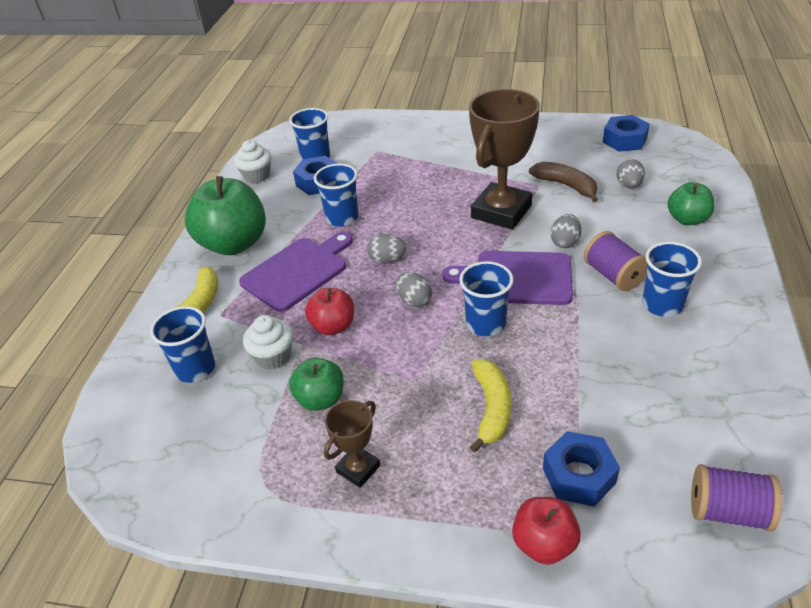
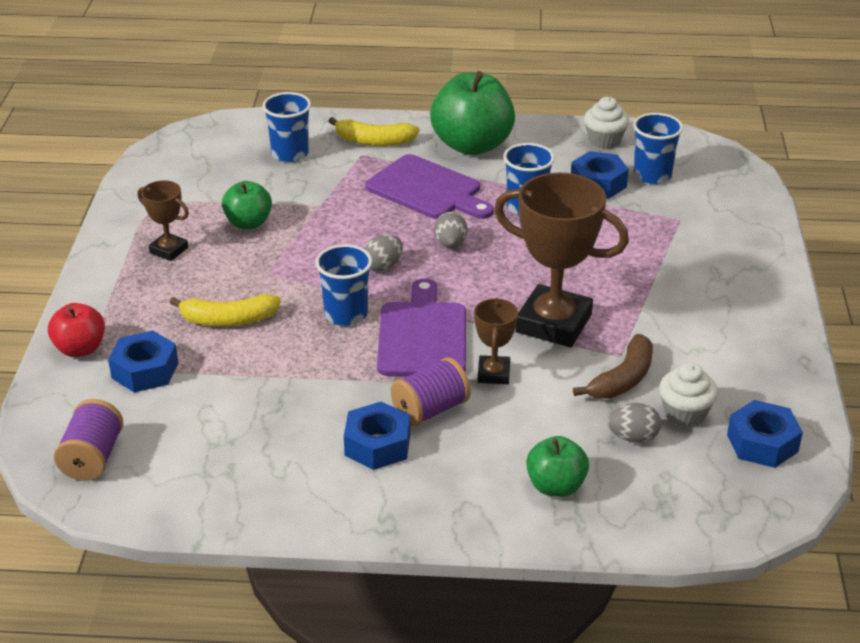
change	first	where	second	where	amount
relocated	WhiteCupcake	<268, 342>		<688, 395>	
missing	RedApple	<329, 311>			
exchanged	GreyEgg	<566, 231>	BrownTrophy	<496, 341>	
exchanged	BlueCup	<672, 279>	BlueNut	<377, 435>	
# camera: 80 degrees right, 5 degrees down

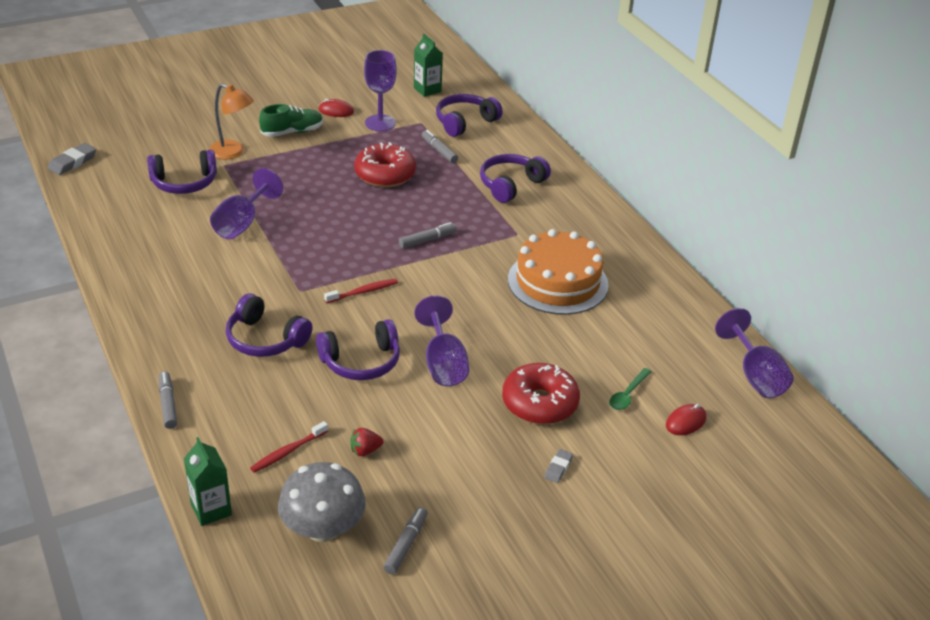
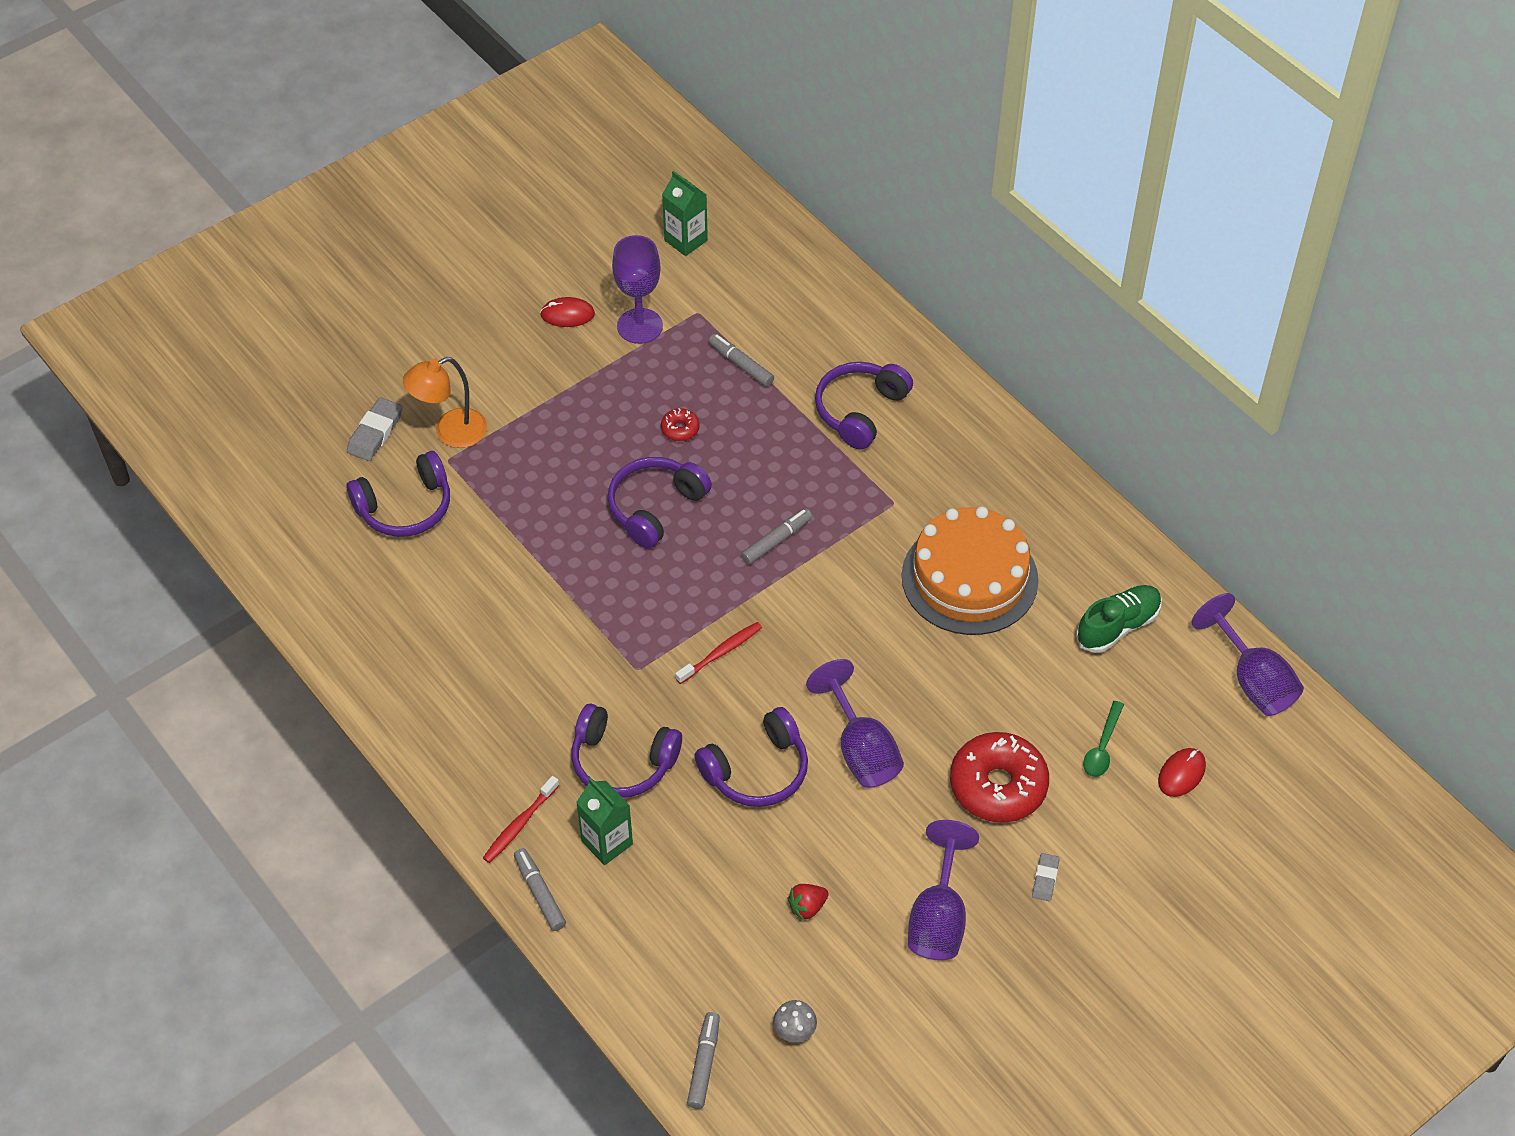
change	first	where	second	where	amount
relocated	GreyEraser	<72, 159>		<374, 429>	
relocated	GreenCarton	<208, 481>		<604, 821>	
spun	OrangeLamp	<231, 121>		<445, 402>	135 degrees clockwise
relocated	PurpleGoblet	<246, 203>		<943, 890>	
relocated	RedToothbrush	<289, 447>		<521, 819>	
relocated	GreenShoe	<291, 120>		<1119, 619>	
size	GreyMushroom	<322, 502>		<795, 1021>	x0.42
size	RedDonut	<385, 164>		<680, 424>	x0.44
relocated	GreyMarker	<405, 540>		<703, 1060>	
relocated	PurpleHeadphones	<469, 115>		<660, 503>	
# camera: 10 degrees left, 15 degrees up

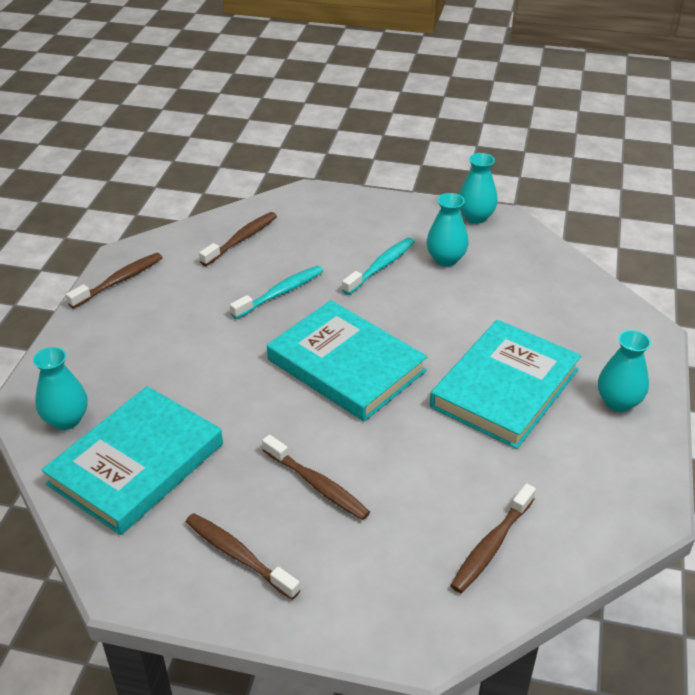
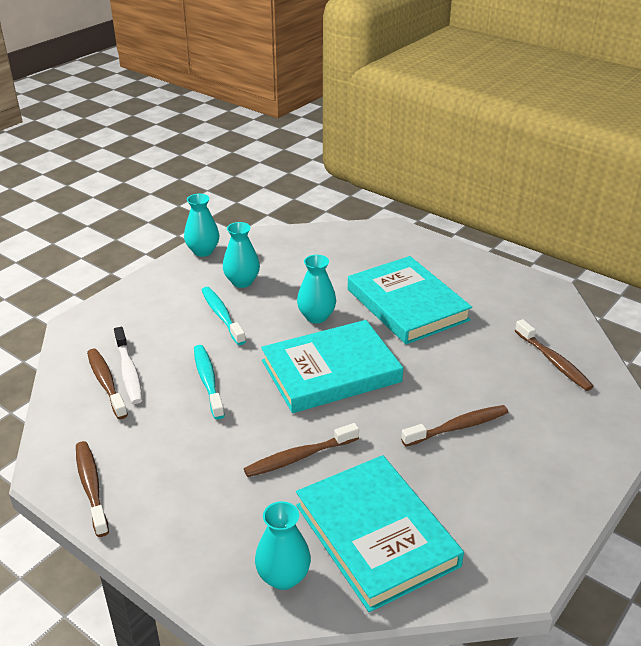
change	first	where	second	where	amount
relocated	BrownToothbrush	<243, 556>		<301, 450>	
relocated	TurquoiseVase	<624, 371>		<316, 289>	
appeared			WhiteToothbrush	<128, 365>	
# camera: 65 degrees left, 5 degrees down

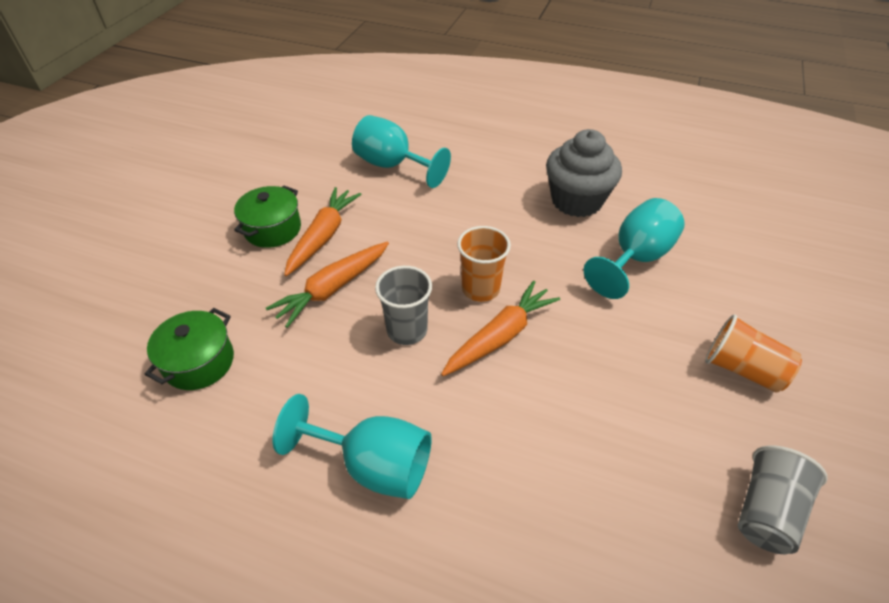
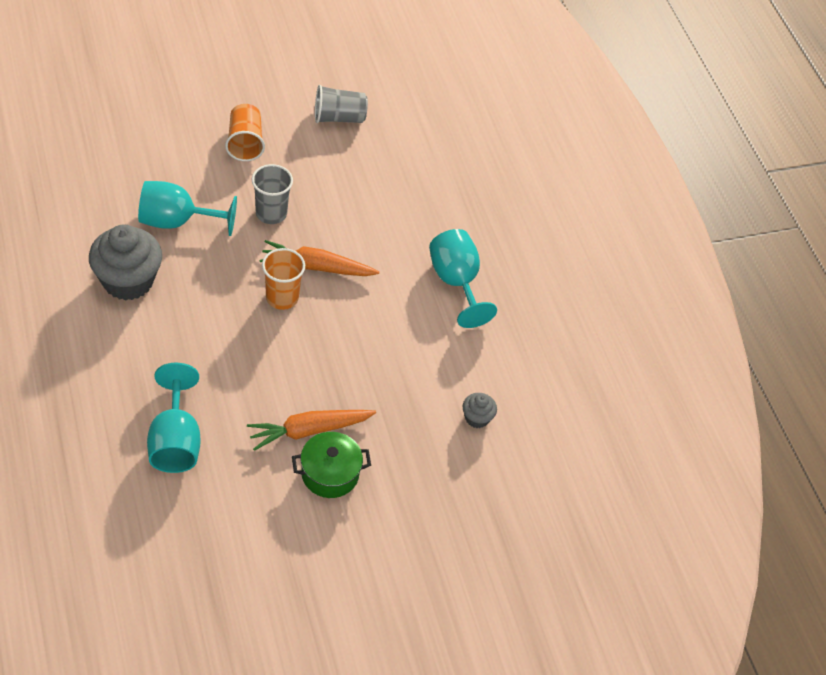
change	first	where	second	where	amount
exchanged	GreenPot	<189, 349>	GreyCupcake	<479, 410>	
missing	OrangeCarrot	<327, 285>			
relocated	GreyCup	<403, 305>		<272, 194>	
# camera: 135 degrees left, 5 degrees up

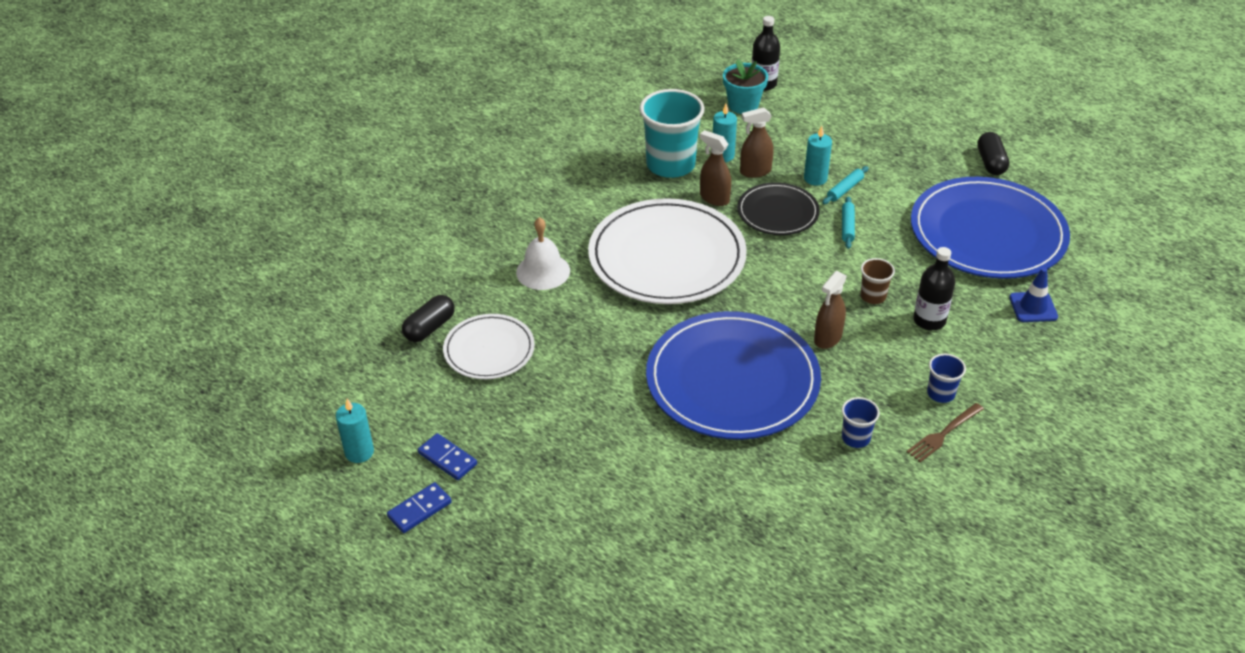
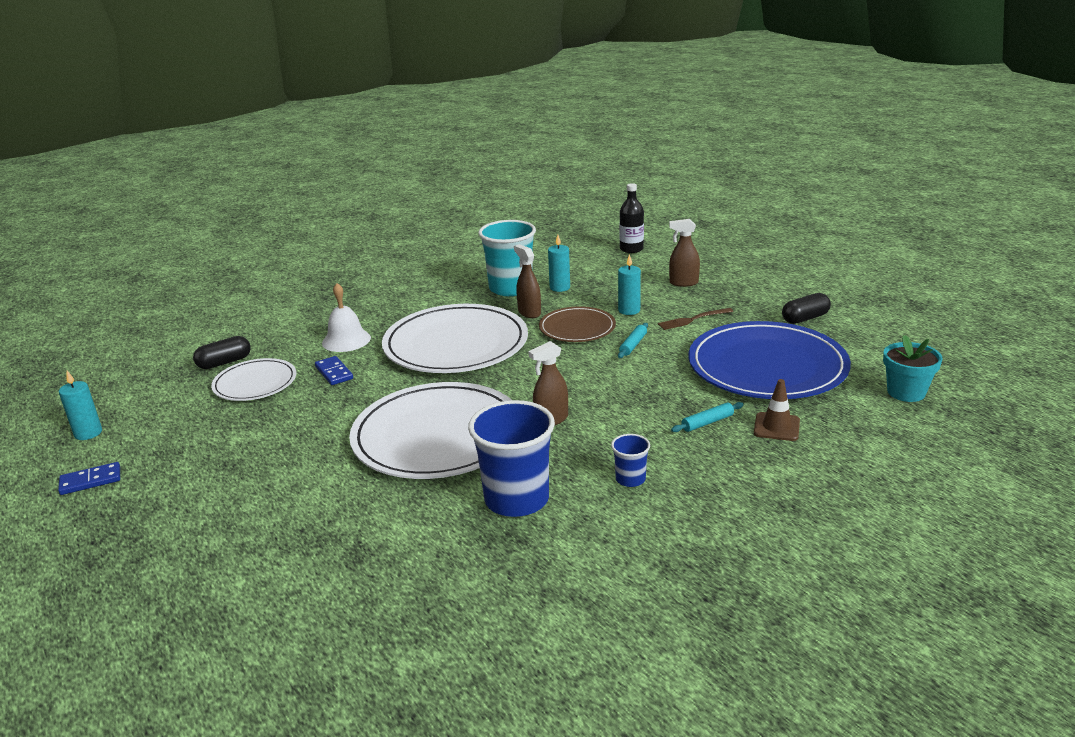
change	first	where	second	where	amount
relocated	BlueDomino	<447, 456>		<334, 370>	
colour	BluePlate	<733, 375>	WhitePlate	<430, 430>	
relocated	TurquoiseFlowerPot	<745, 86>		<912, 368>	
colour	BlackPlate	<778, 208>	BrownPlate	<577, 324>	
relocated	BrownSprayBottle	<757, 142>		<684, 253>	
relocated	TurquoiseRollingPin	<845, 185>		<707, 417>	
size	BlueCup	<861, 422>		<511, 458>	x2.12
missing	BrownCup	<877, 281>			
relocated	BrownFork	<945, 432>		<695, 319>	
missing	BlackBottle	<934, 288>			
spun	BlackCapsule	<993, 153>		<806, 308>	45 degrees clockwise
colour	BlueTrafficCone	<1033, 295>	BrownTrafficCone	<777, 410>	
# camera: 20 degrees right, 15 degrees down

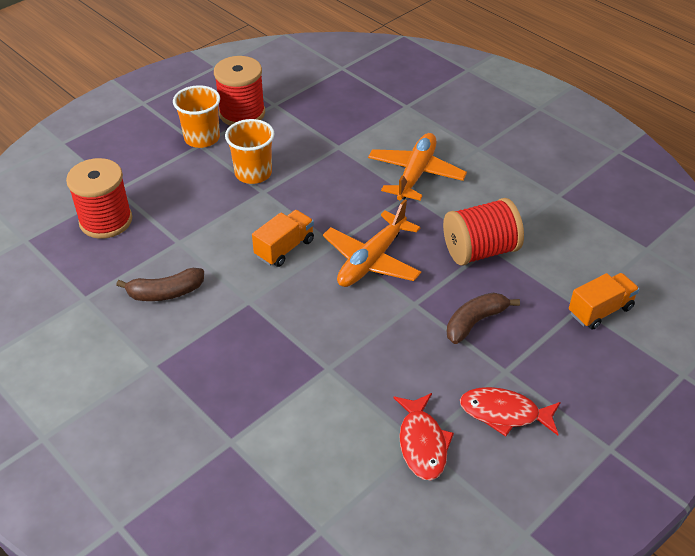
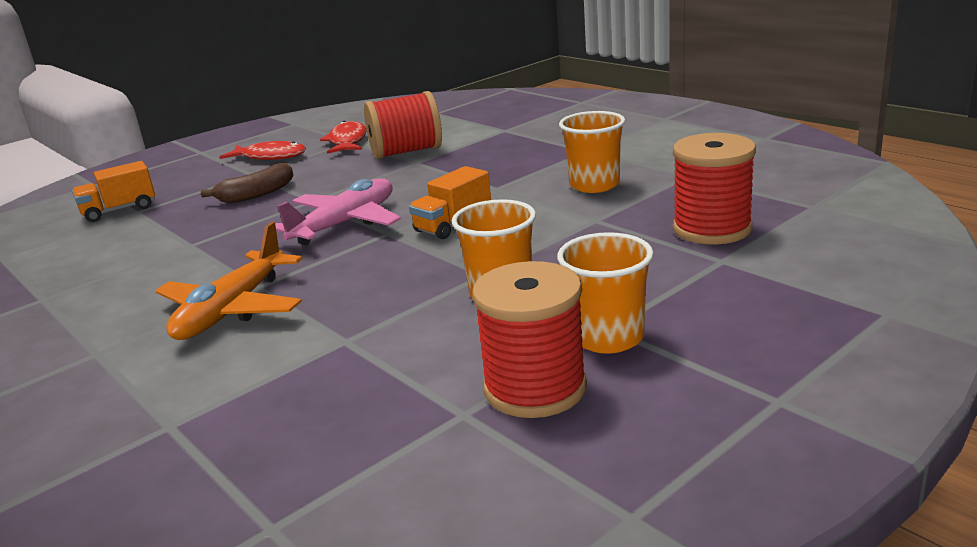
change	first	where	second	where	amount
exchanged	BrownBanana	<160, 284>	OrangeCup	<592, 152>	
colour	OrangePlane	<372, 243>	PinkPlane	<338, 211>	
relocated	RedSpool	<483, 232>		<403, 125>	
# camera: 175 degrees left, 20 degrees down

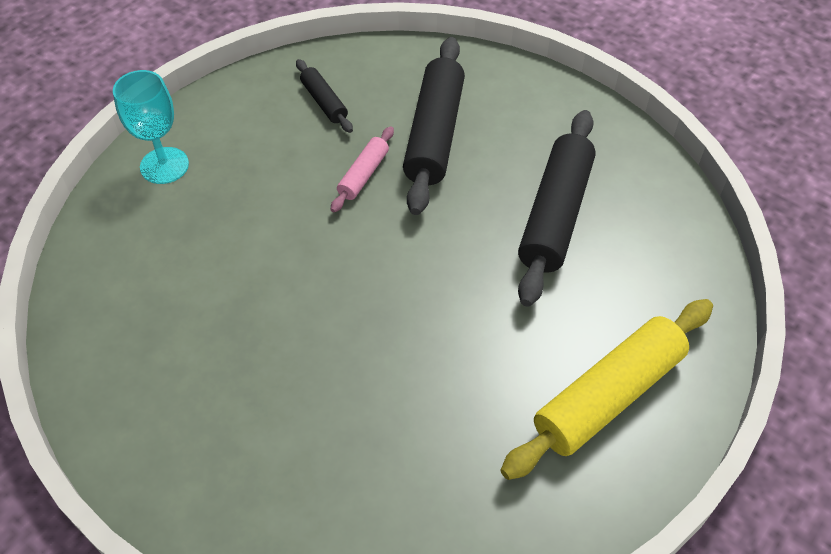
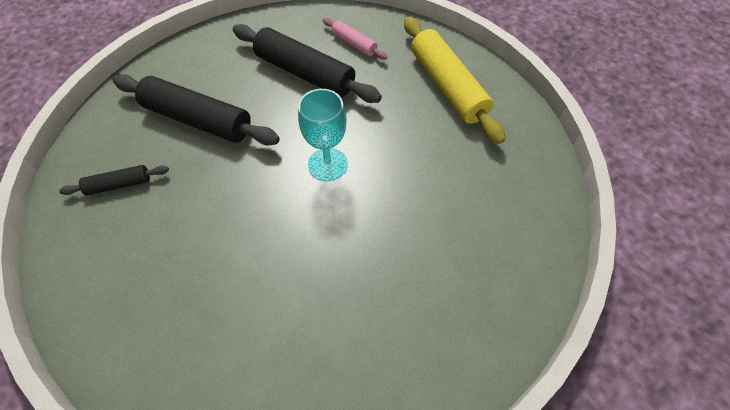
change	first	where	second	where	amount
relocated	TurquoiseGoblet	<151, 127>		<323, 135>	
relocated	PinkRollingPin	<362, 169>		<355, 39>	
# camera: 75 degrees left, 5 degrees up

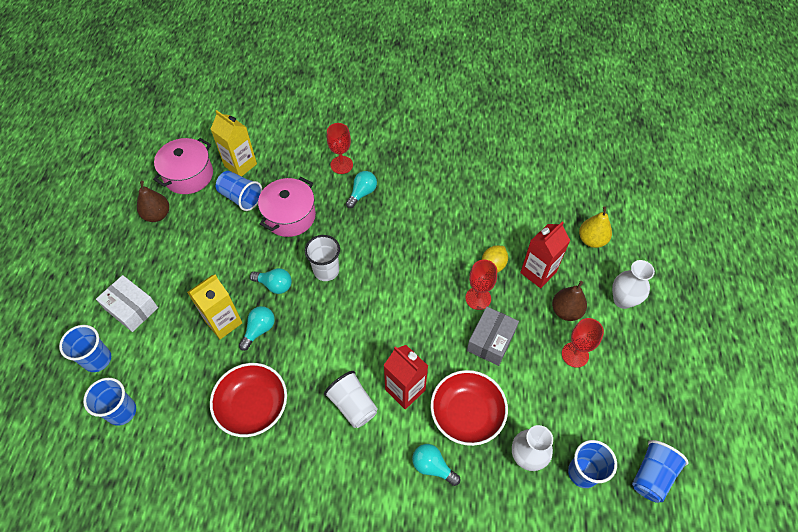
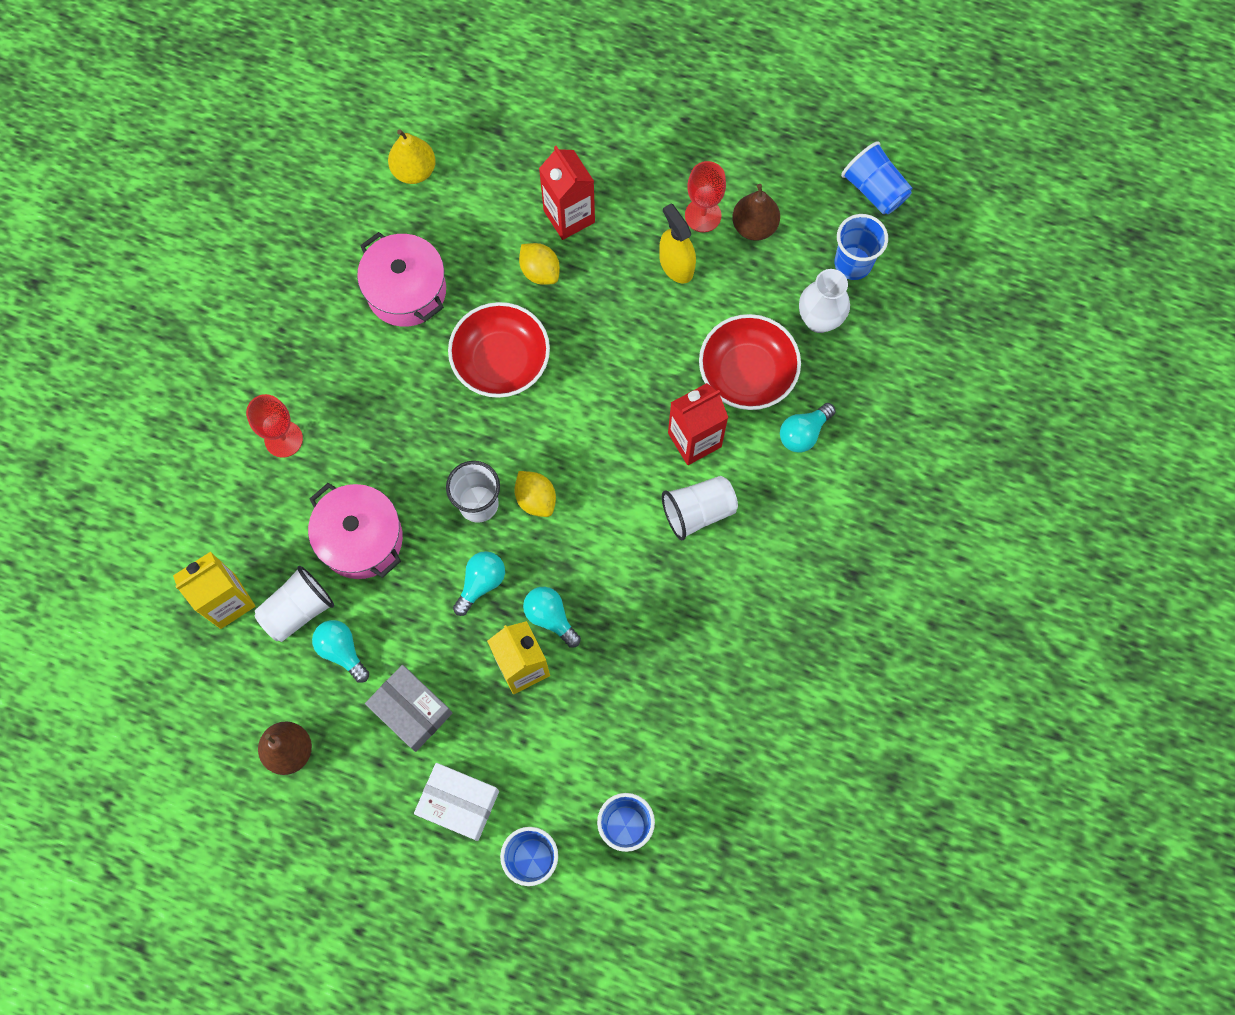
change	first	where	second	where	amount
spun	WhiteBox	<127, 303>		<456, 802>	60 degrees clockwise
relocated	PinkPot	<183, 166>		<401, 279>	
relocated	RedBowl	<248, 400>		<499, 350>	
colour	BlueCup	<239, 191>	WhiteCup	<294, 604>	
relocated	TurquoiseLightBulb	<361, 189>		<340, 651>	
missing	RedGoblet	<481, 285>			
relocated	GreyBox	<493, 336>		<408, 708>	
relocated	BrownPear	<569, 301>		<756, 212>	
relocated	YellowPear	<595, 227>		<412, 156>	
missing	WhiteVase	<633, 284>			
appeared			YellowLemon	<535, 494>	
appeared			YellowSprayBottle	<677, 243>	
# camera: 75 degrees left, 15 degrees up

